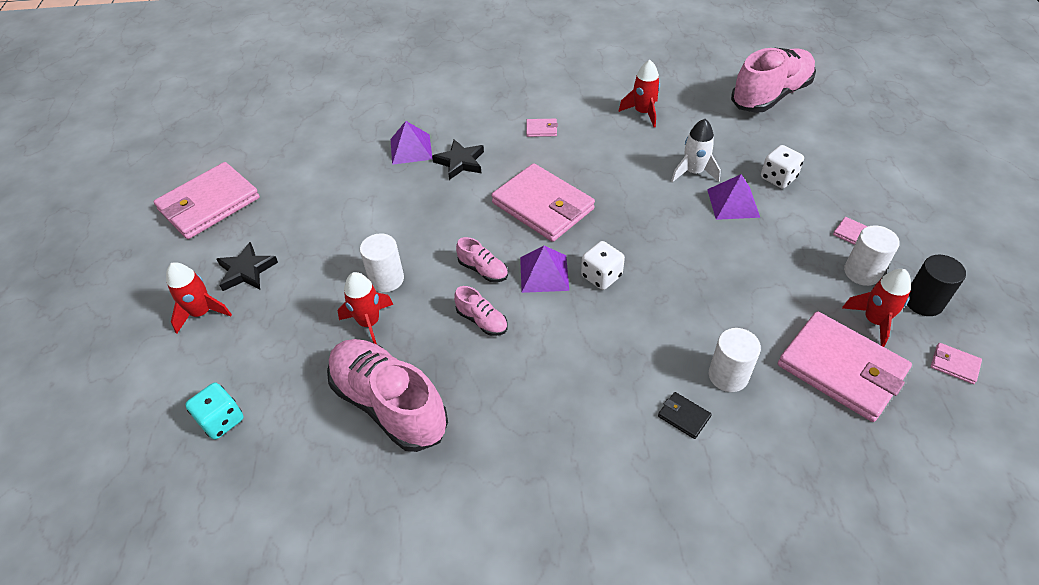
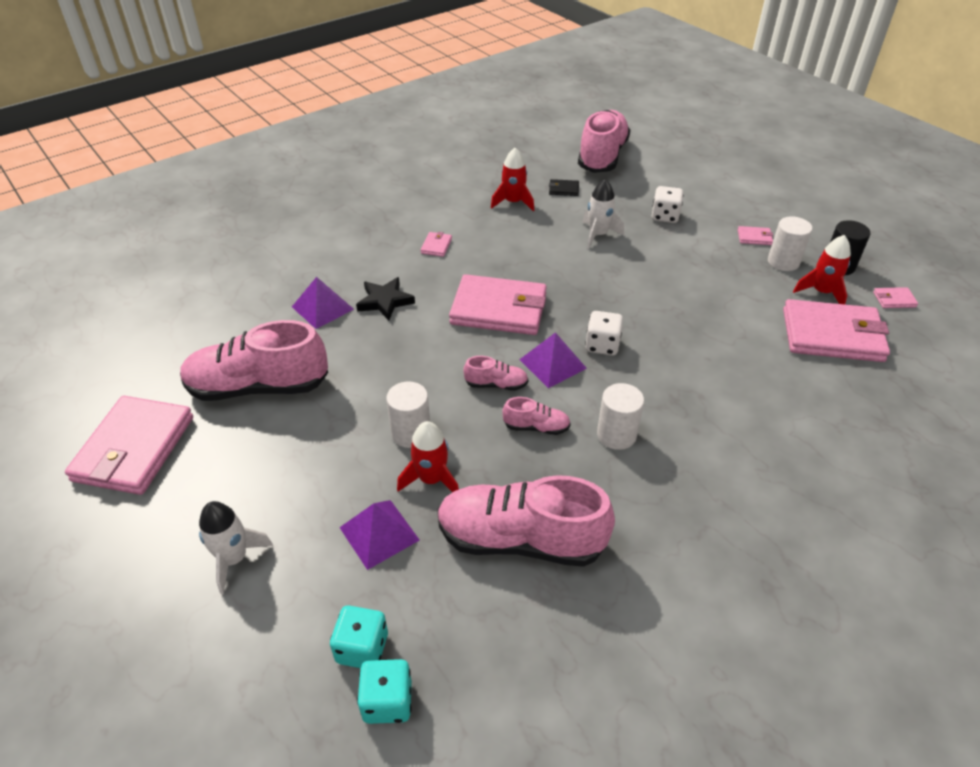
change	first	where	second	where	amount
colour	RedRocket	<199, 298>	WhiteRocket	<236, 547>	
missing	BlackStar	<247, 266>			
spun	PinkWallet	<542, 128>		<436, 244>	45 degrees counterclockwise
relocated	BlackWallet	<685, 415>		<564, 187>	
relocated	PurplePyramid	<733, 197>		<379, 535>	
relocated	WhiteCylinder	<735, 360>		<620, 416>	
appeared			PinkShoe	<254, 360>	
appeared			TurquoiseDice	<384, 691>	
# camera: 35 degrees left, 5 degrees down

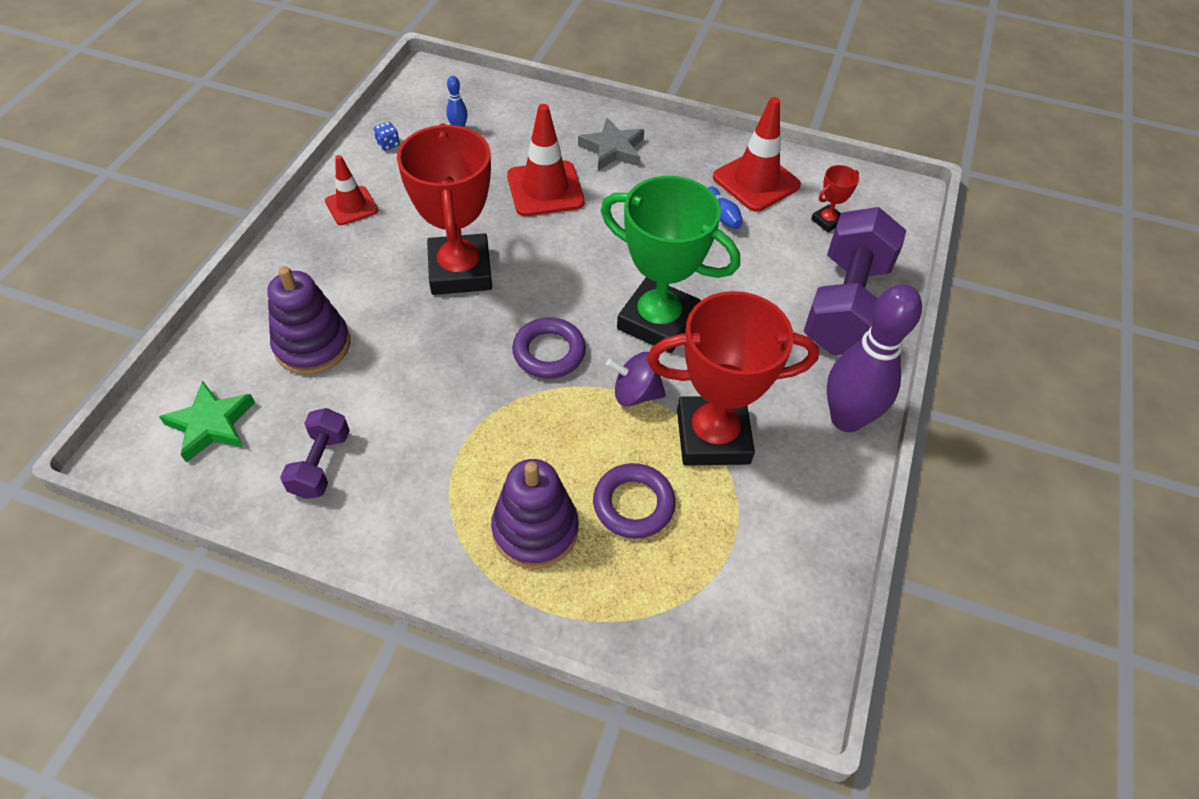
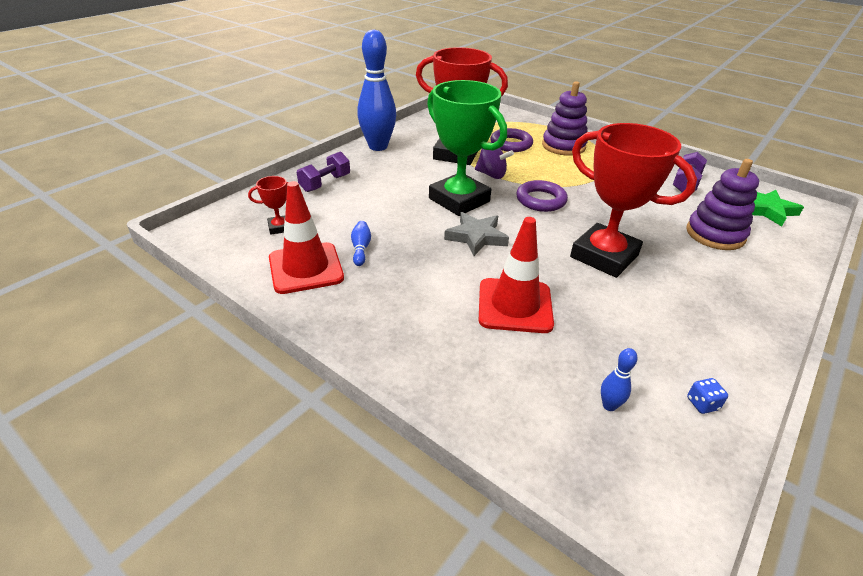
change	first	where	second	where	amount
missing	RedTrafficCone	<351, 190>			
spun	RedTrophy	<444, 209>		<633, 200>	60 degrees counterclockwise
relocated	GreyStar	<611, 144>		<476, 234>	
size	PurpleDumbbell	<855, 281>		<323, 172>	x0.49
colour	PurpleBowlingPin	<874, 358>	BlueBowlingPin	<376, 90>	
# camera: 160 degrees left, 15 degrees down

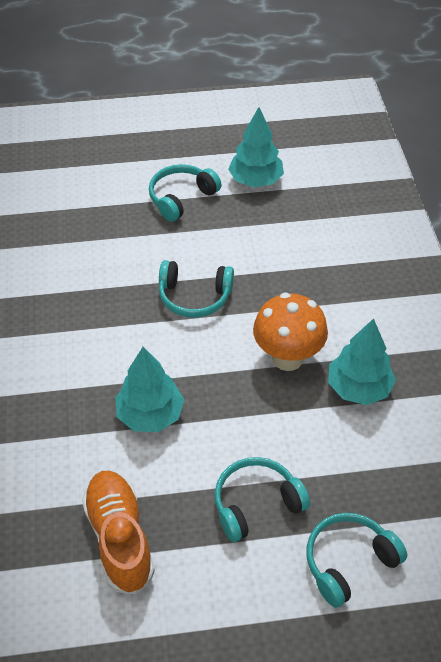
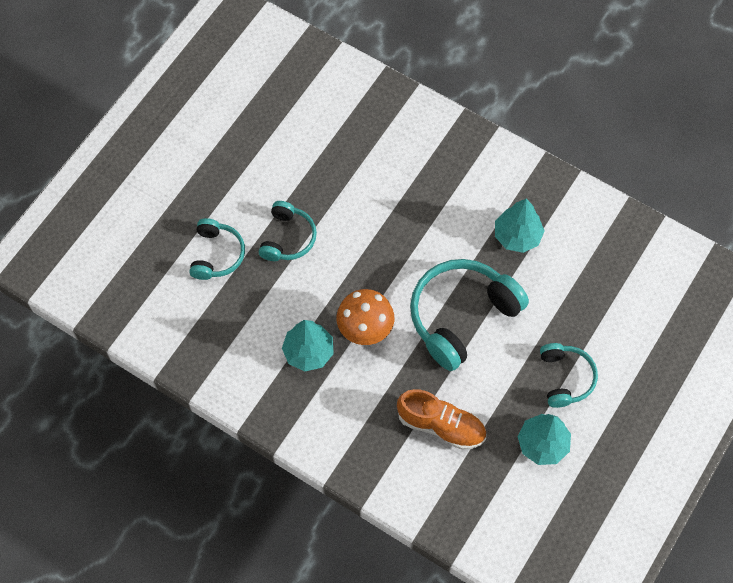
change	first	where	second	where	amount
relocated	OrangeShoe	<118, 532>		<441, 419>	
relocated	TurquoiseTree	<149, 389>		<519, 226>	
size	TurquoiseHeadphones	<196, 289>		<469, 315>	x1.77
# camera: 130 degrees right, 15 degrees up

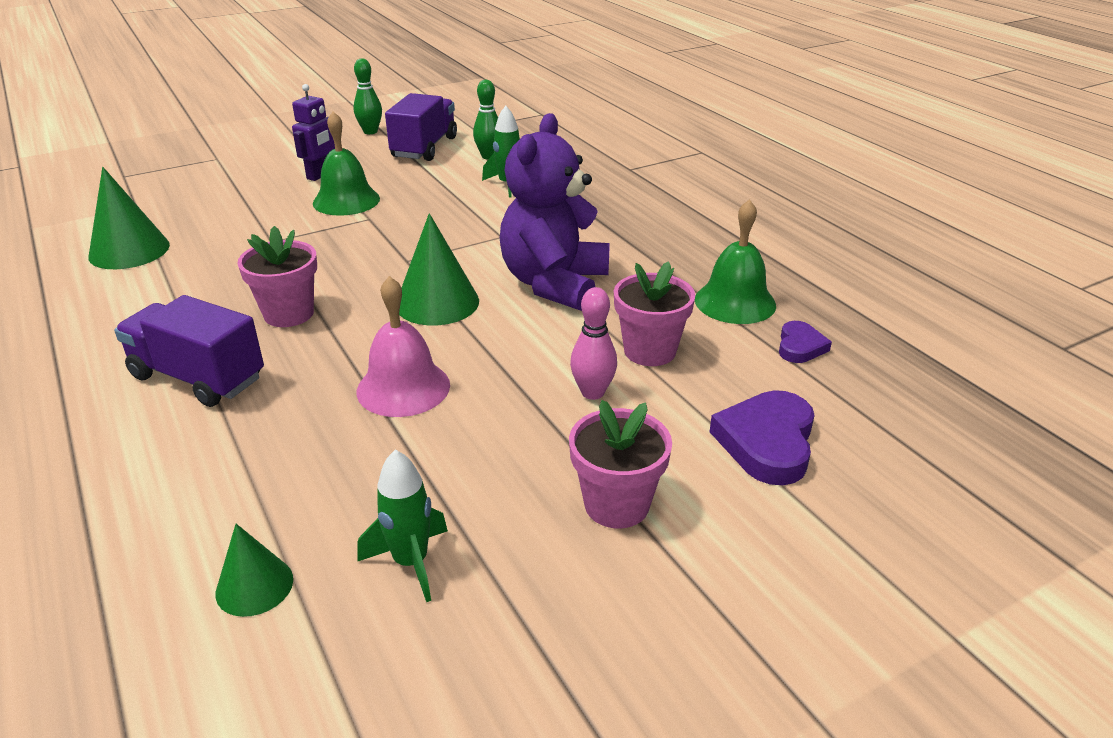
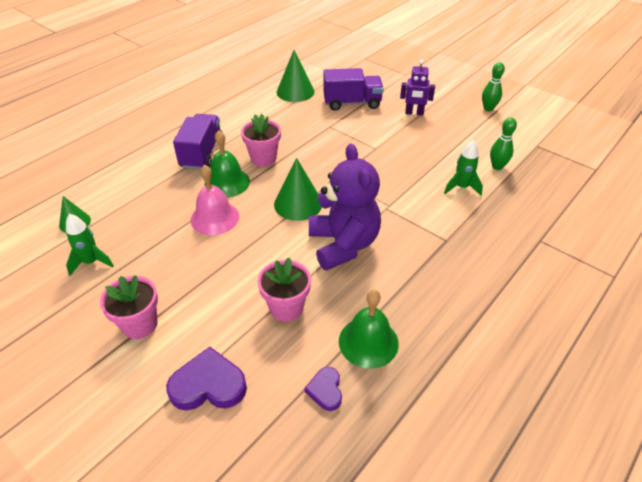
change	first	where	second	where	amount
relocated	GreenBell	<346, 164>		<227, 164>	
relocated	PurpleTruck	<421, 127>		<353, 89>	
spun	PurpleTeddyBear	<555, 212>		<345, 207>	75 degrees clockwise
missing	PinkBowlingPin	<593, 343>			
spun	PurpleHeart	<805, 342>		<323, 389>	90 degrees clockwise
# camera: 70 degrees right, 10 degrees up

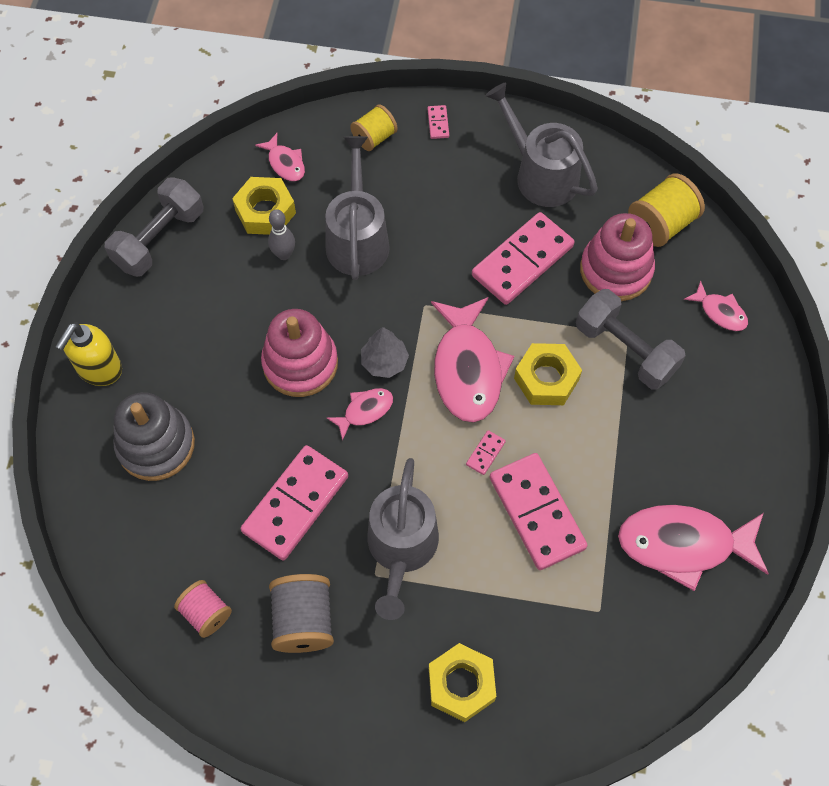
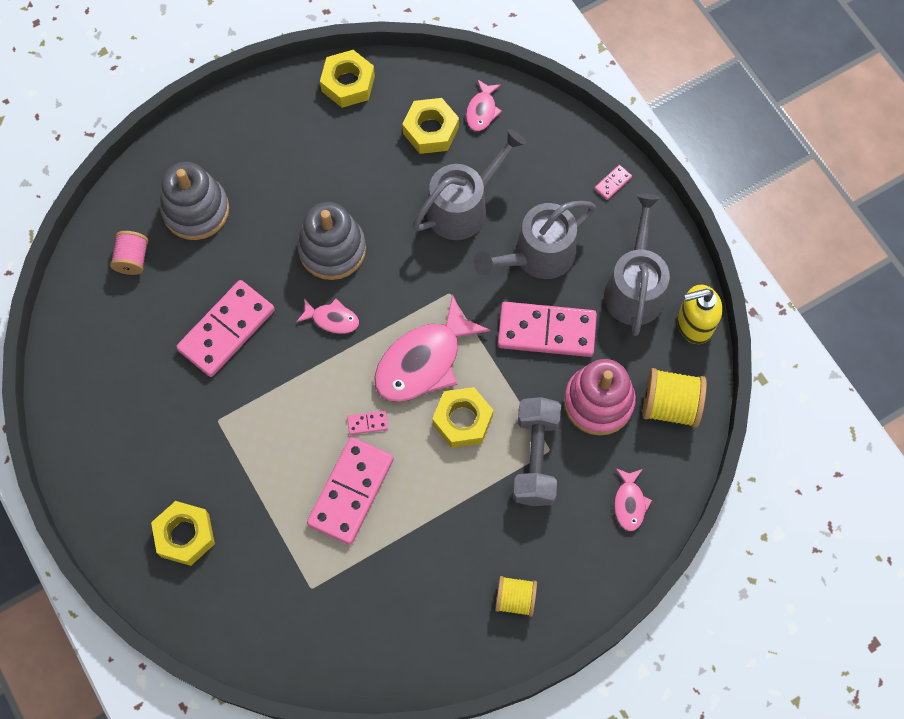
change	first	where	second	where	amount
relocated	YellowSoapDispenser	<88, 354>		<699, 314>	
exchanged	GreyDumbbell	<154, 227>	YellowNut	<347, 79>	
relocated	PinkSpool	<203, 609>		<129, 253>	
spun	PinkDomino	<294, 502>		<225, 328>	45 degrees counterclockwise
colour	PinkStackingToy	<299, 353>	GreyStackingToy	<331, 241>	
missing	GreyBowlingPin	<281, 234>			
missing	GreySpool	<301, 613>			
relocated	YellowSpool	<374, 128>		<516, 596>	
missing	GreyTree	<385, 352>			
relocated	GreyWateringCan	<403, 539>		<534, 240>	
missing	PinkFish	<693, 548>			
# camera: 50 degrees right, 5 degrees up

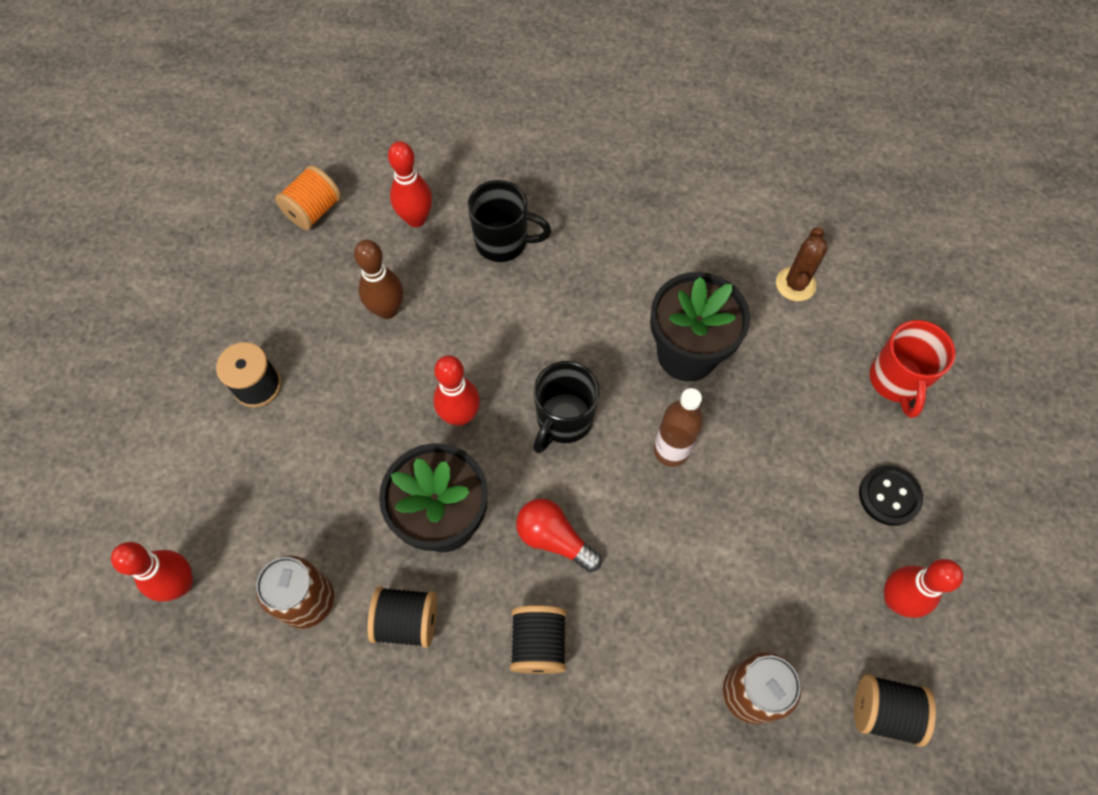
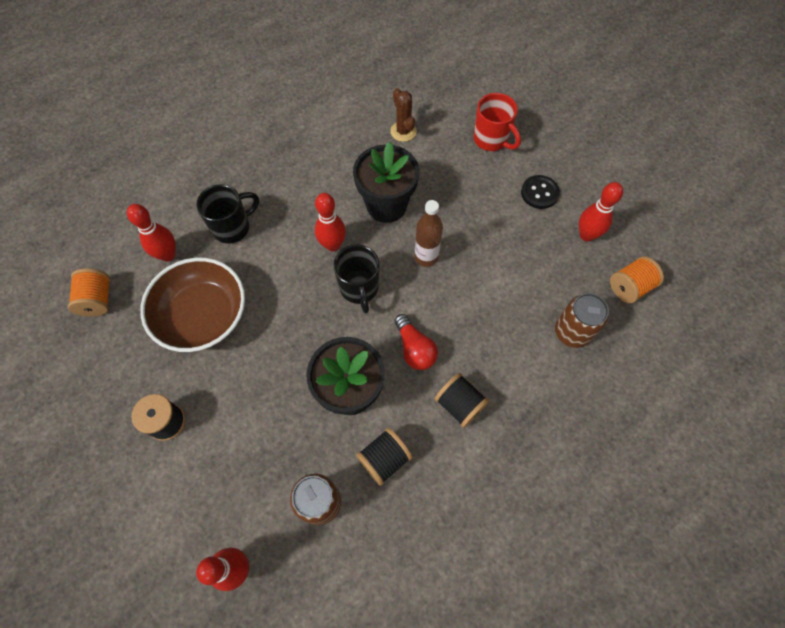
change	first	where	second	where	amount
exchanged	BrownBowlingPin	<378, 279>	BrownBowl	<192, 305>	
relocated	RedBowlingPin	<456, 390>		<330, 222>	
spun	RedLightBulb	<559, 535>		<416, 342>	105 degrees counterclockwise
colour	BlackSpool	<895, 710>	OrangeSpool	<637, 279>	
# camera: 45 degrees left, 0 degrees up

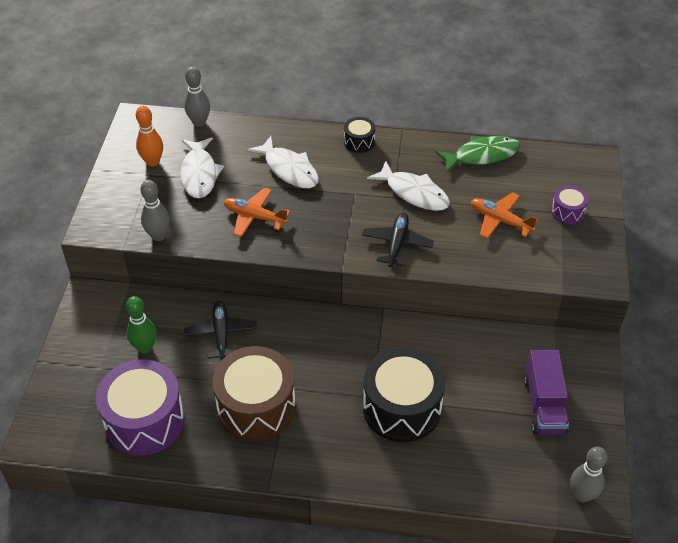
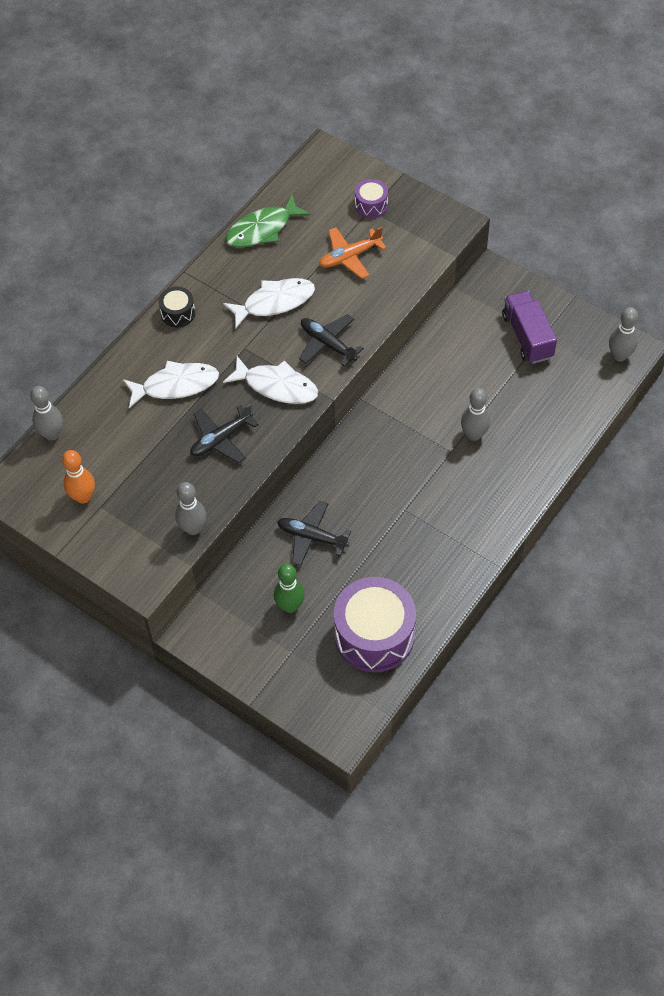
change	first	where	second	where	amount
relocated	WhiteFish	<202, 167>		<270, 380>	
missing	BrownDrum	<254, 393>			
colour	OrangePlane	<257, 212>	BlackPlane	<224, 434>	
exchanged	BlackDrum	<404, 394>	GreyBowlingPin	<475, 414>	
spun	GreenFish	<477, 154>		<267, 221>	135 degrees counterclockwise
spun	PurpleTruck	<546, 392>		<529, 327>	135 degrees counterclockwise
# camera: 60 degrees left, 10 degrees up

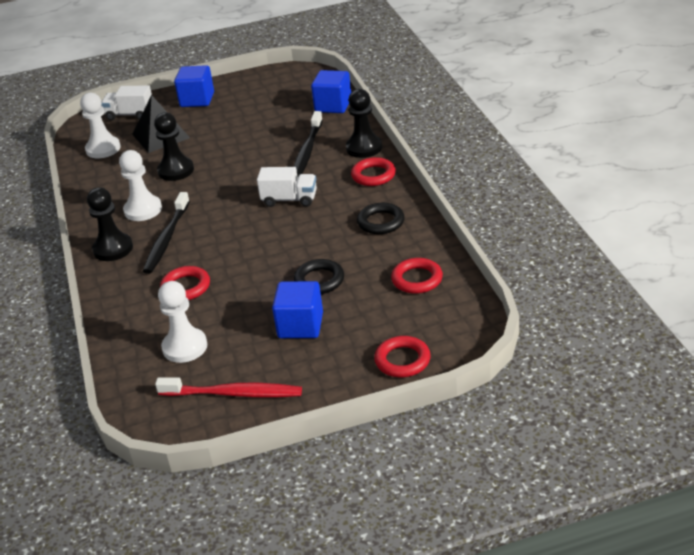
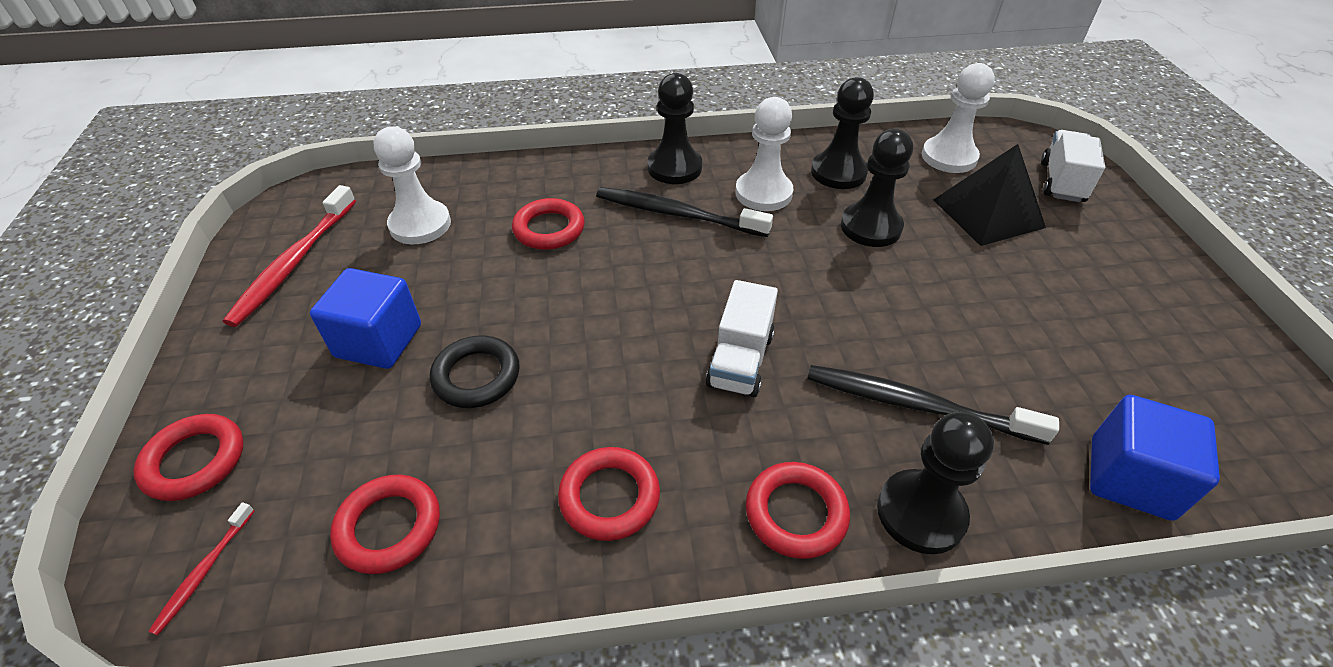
change	first	where	second	where	amount
missing	BlueCube	<194, 86>			
colour	BlackRing	<381, 218>	RedRing	<609, 494>	
appeared			RedToothbrush	<201, 569>	
appeared			BlackPawn	<842, 133>	
# camera: 95 degrees right, 10 degrees up

